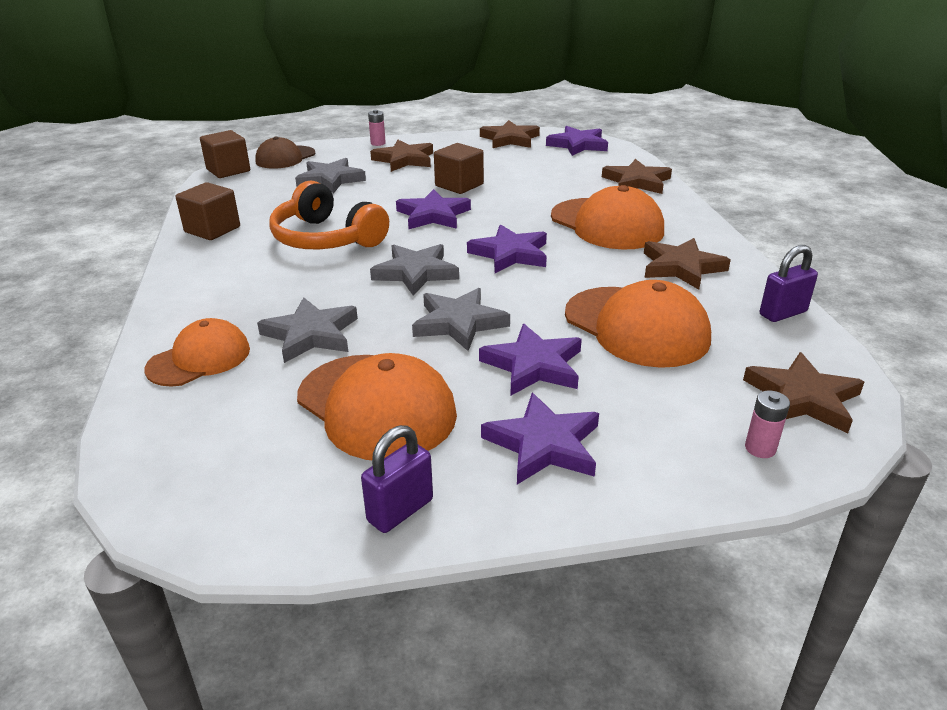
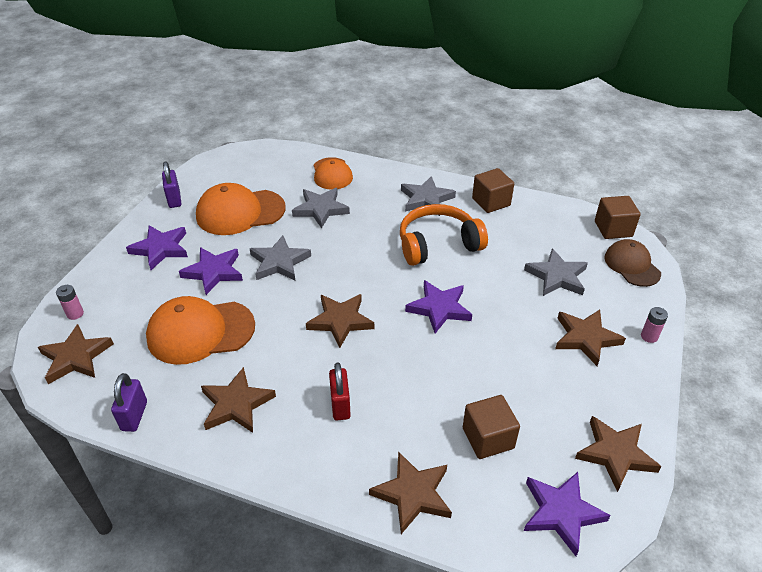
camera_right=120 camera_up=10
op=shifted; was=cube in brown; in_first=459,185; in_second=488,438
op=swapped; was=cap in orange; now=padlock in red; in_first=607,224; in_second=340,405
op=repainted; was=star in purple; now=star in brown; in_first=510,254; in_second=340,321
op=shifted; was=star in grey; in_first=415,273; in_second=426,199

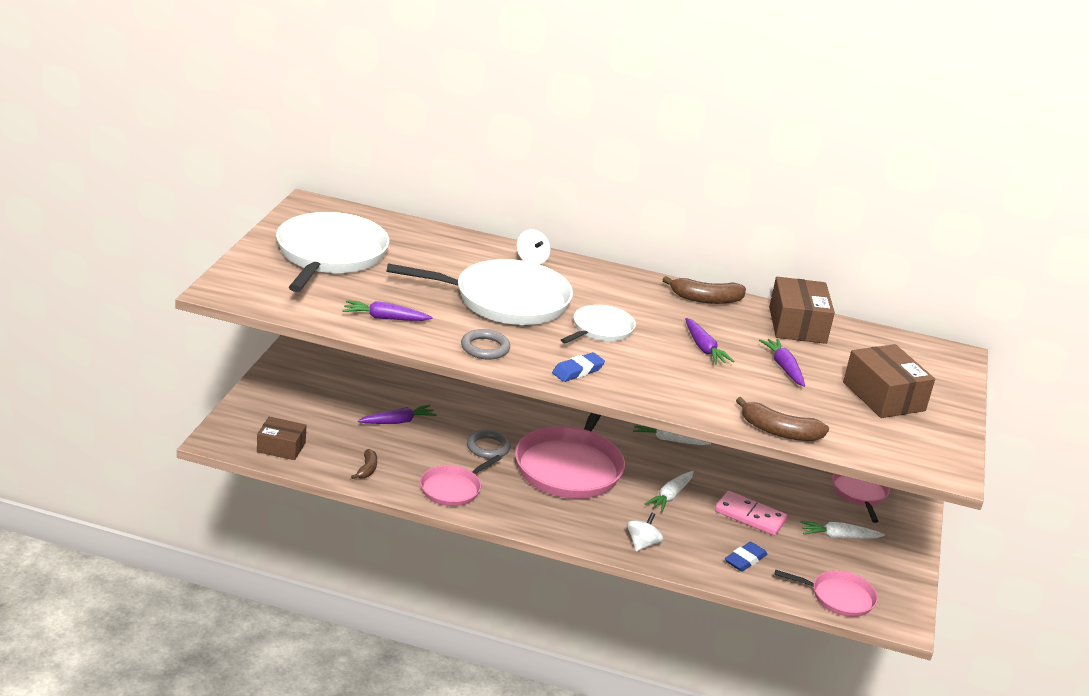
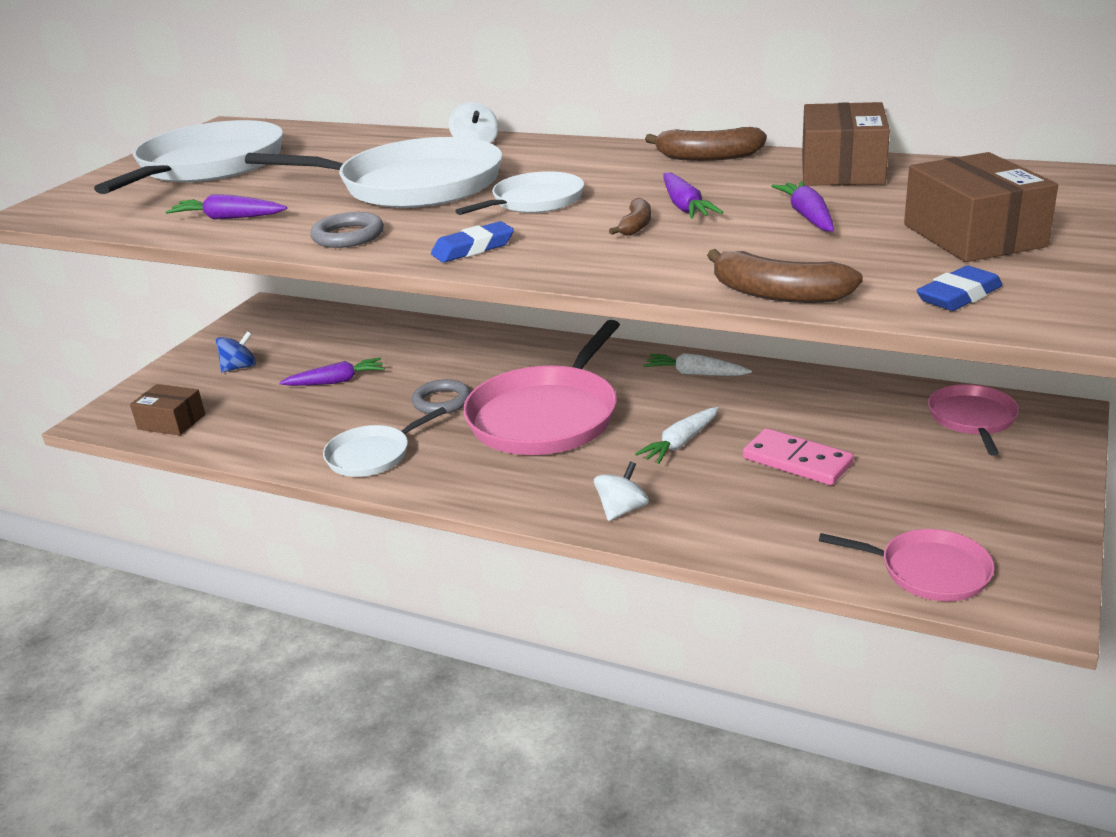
camera_right=15 camera_up=0
op=shifted; was=banana in brown; in_first=367,469; in_second=636,226
op=repainted; was=pan in pink; now=pan in white; in_first=453,489; in_second=372,455
op=gone; was=carrot in white; in_first=838,536
op=shifted; was=eraser in blue; in_first=745,560; in_second=958,296
op=new; now=spinning top in blue; in_second=239,367

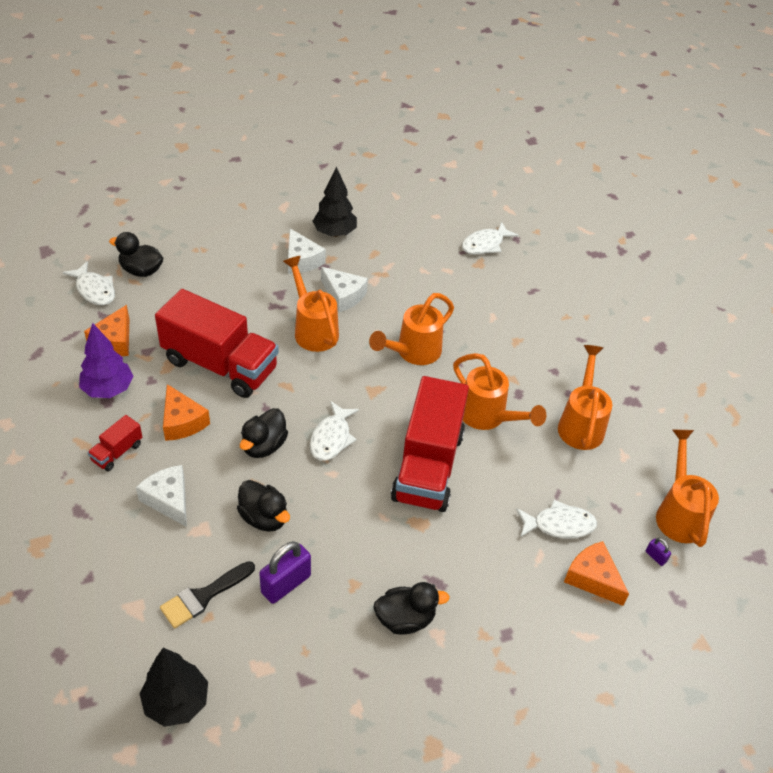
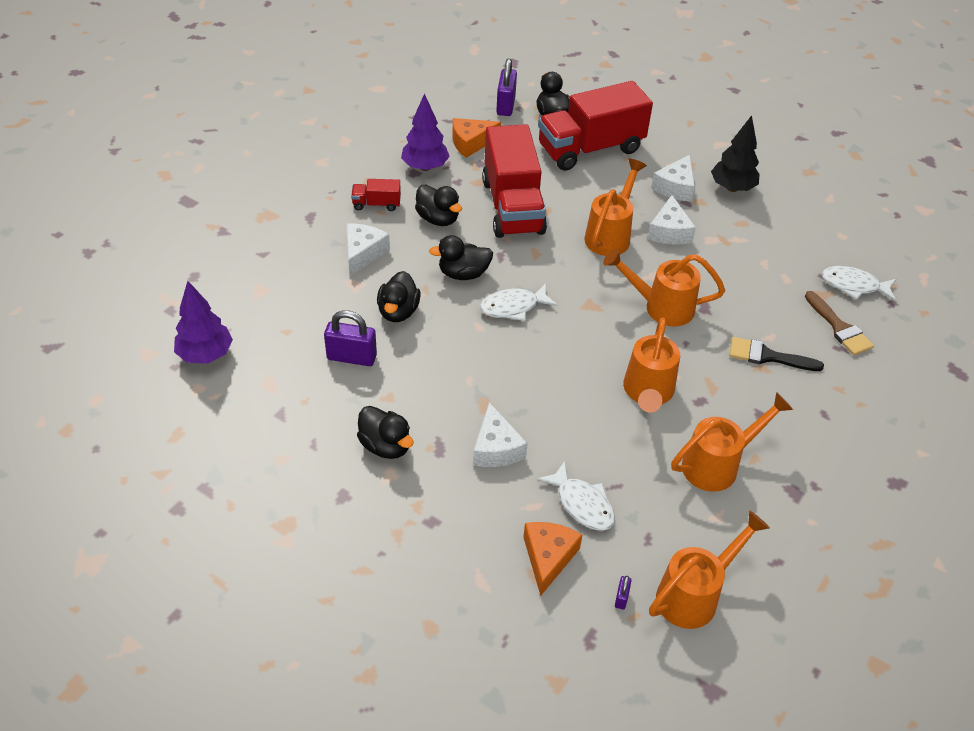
camera_right=55 camera_up=0
op=swapped; was=fish in white; now=padlock in purple; in_first=94,290; in_second=505,105
op=shifted; was=truck in red; in_first=428,466; in_second=590,149
op=swapped; was=cheese in orange; now=duck in black; in_first=182,422; in_second=438,219
op=shifted; was=brush in black; in_first=203,596; in_second=768,356
op=repainted; was=tree in black; now=tree in purple; in_first=176,702; in_second=206,355
op=new; now=brush in brown; in_second=839,327
op=new; now=cheese in white; in_second=496,448

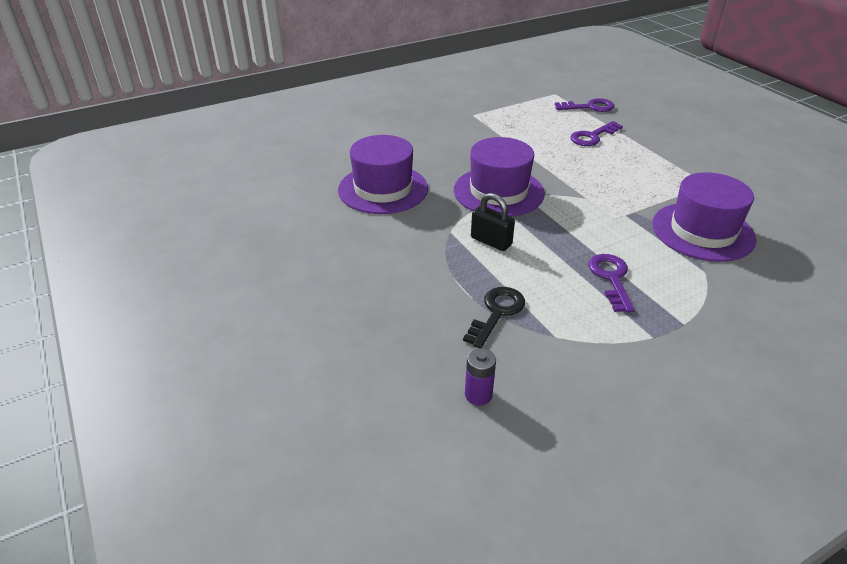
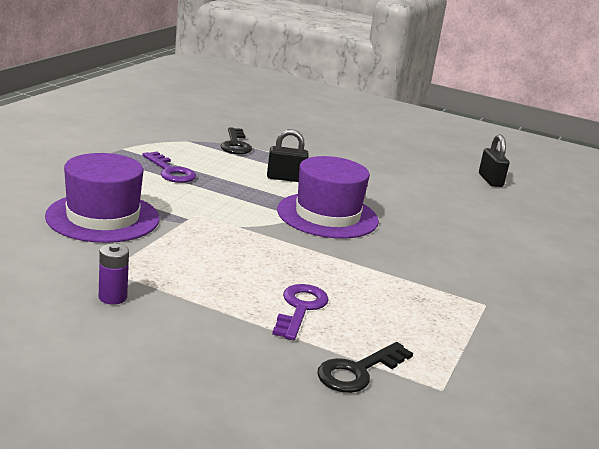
camera_right=140 camera_up=-15
op=repainted; was=key in purple; now=key in black; in_first=589,107; in_second=358,371
op=gone; was=hat in purple; in_first=383,189
op=shifted; was=battery in purple; in_first=478,395; in_second=112,297
op=new; now=padlock in black; in_second=490,180

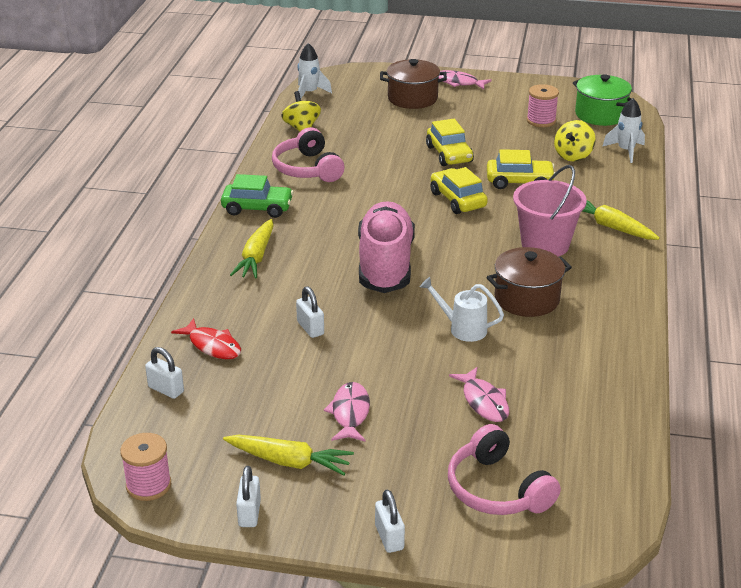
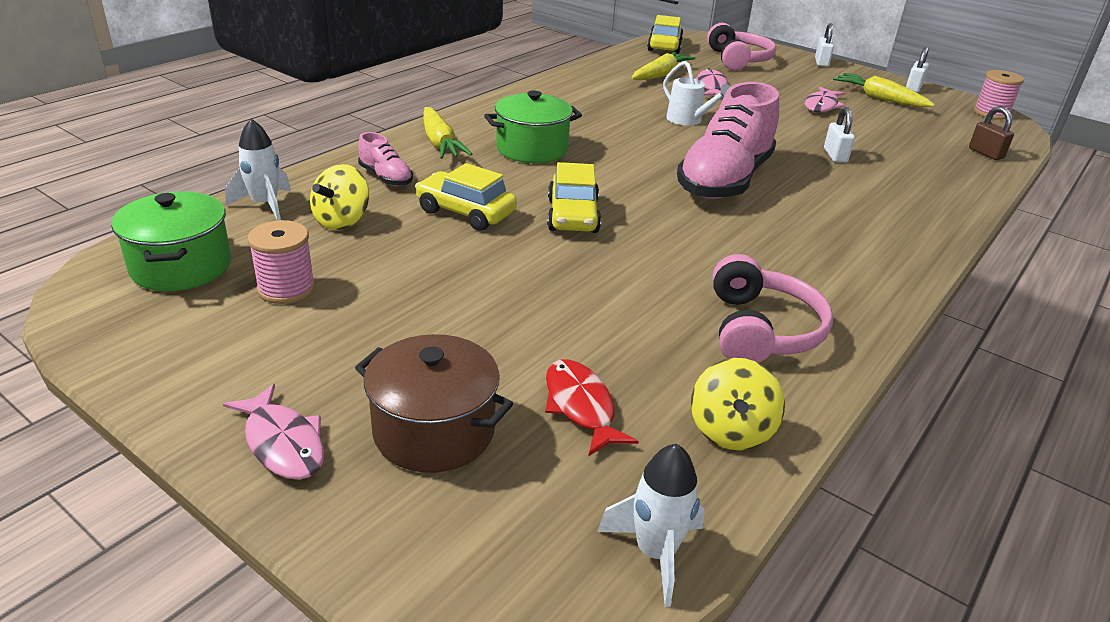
camera_right=-155 camera_up=0
op=shifted; was=car in yellow; in_first=449,154; in_second=664,46
op=rotated; was=spinning top in yellow; in_first=573,156; in_second=342,221; clockwise=150
op=swapped; was=bucket in pink; now=pot in green; in_first=545,244; in_second=532,149
op=gone; was=car in green; in_first=257,208
op=shifted; was=carrot in yellow; in_first=256,257; in_second=660,75
op=gone; was=pot in brown; in_first=526,299
op=shifted; was=fish in red; in_first=212,346; in_second=581,406
op=repainted; was=padlock in white; now=padlock in brown; in_first=166,389; in_second=986,153
op=new; now=shoe in pink; in_second=386,177

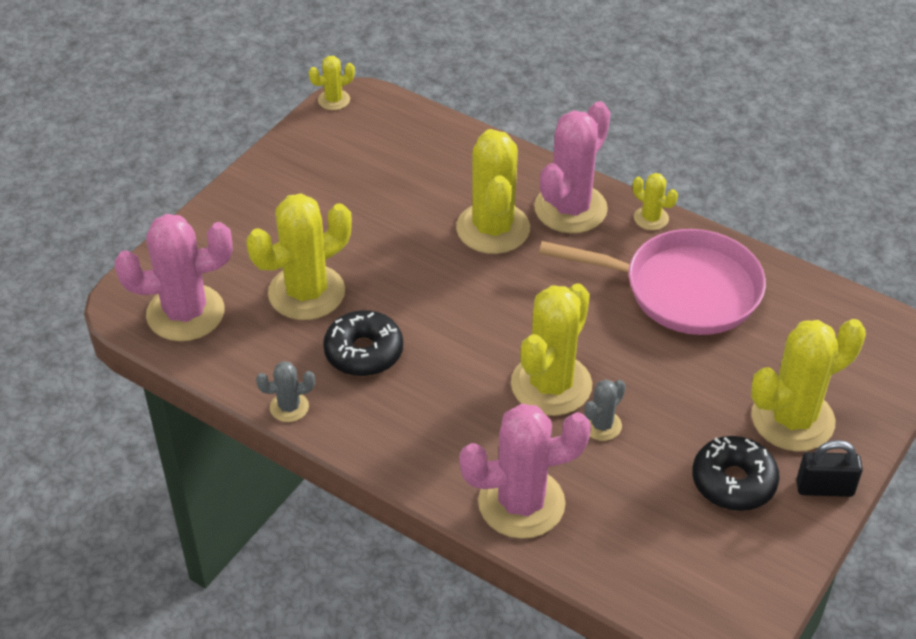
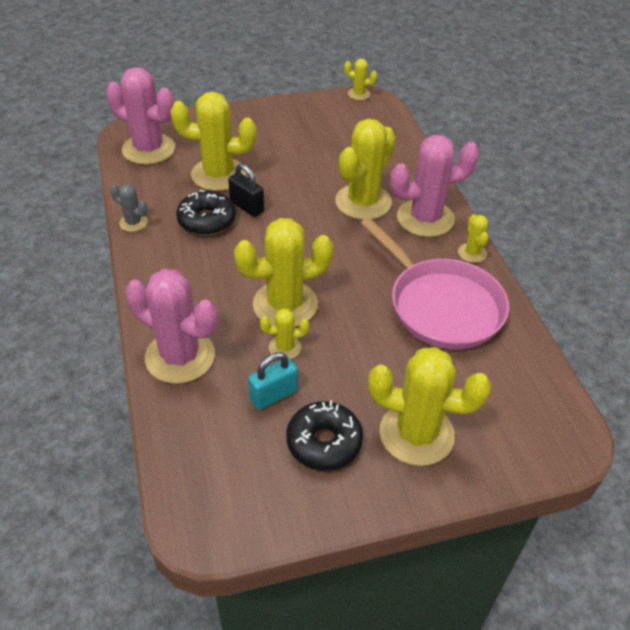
camera_right=40 camera_up=0
op=repainted; was=cactus in grey; now=cactus in yellow; in_first=602,425; in_second=285,348
op=shifted; was=padlock in black; in_first=824,488; in_second=247,207
op=new; now=padlock in turquoise; in_second=273,395

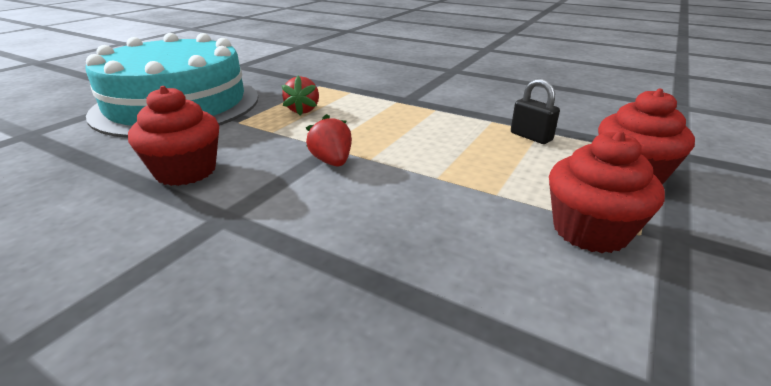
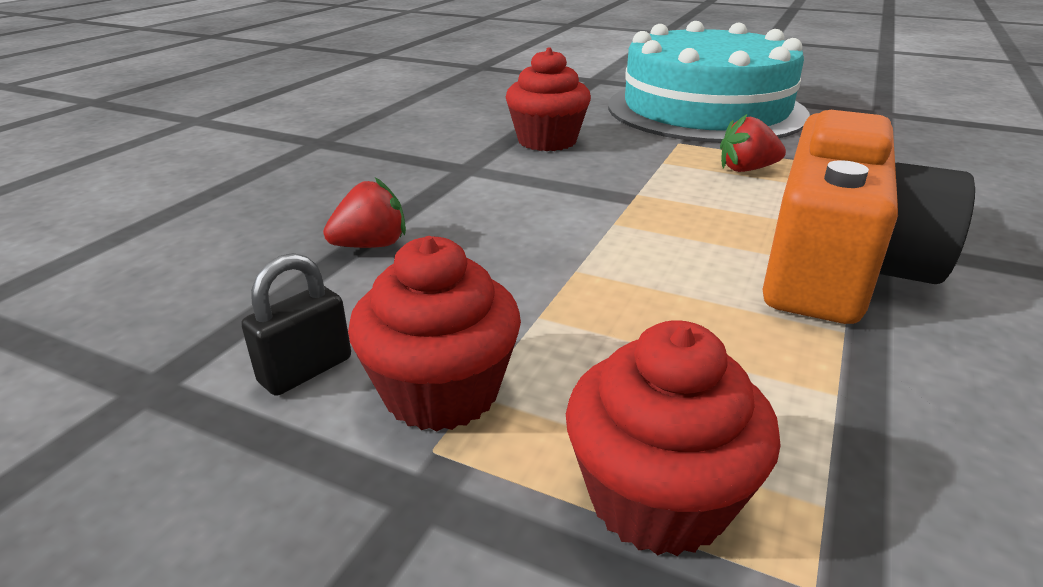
camera_right=85 camera_up=0
op=shifted; was=padlock in black; in_first=531,137; in_second=306,370
op=shifted; was=strawberry in red; in_first=332,161; in_second=371,245
op=new; now=camera in orange; in_second=838,265

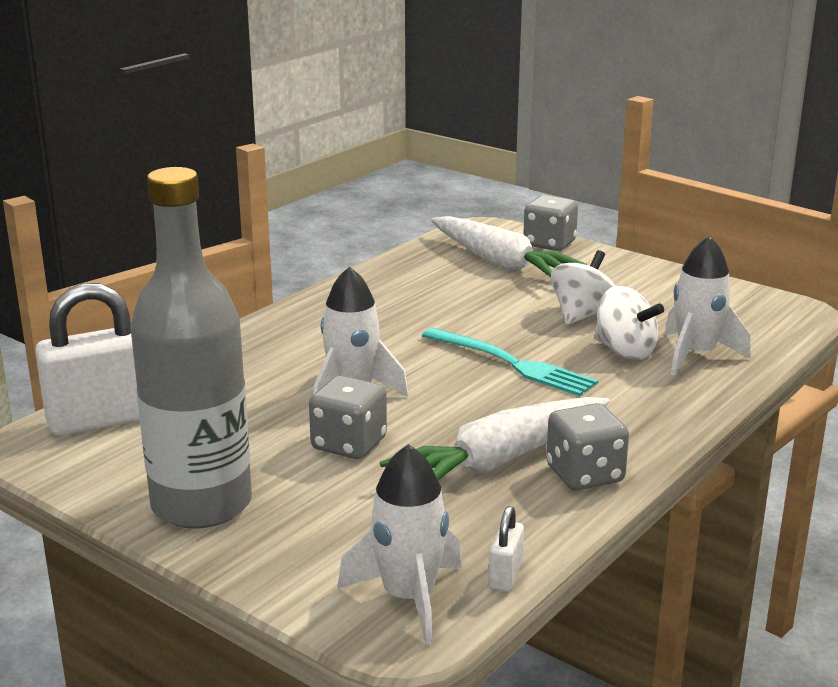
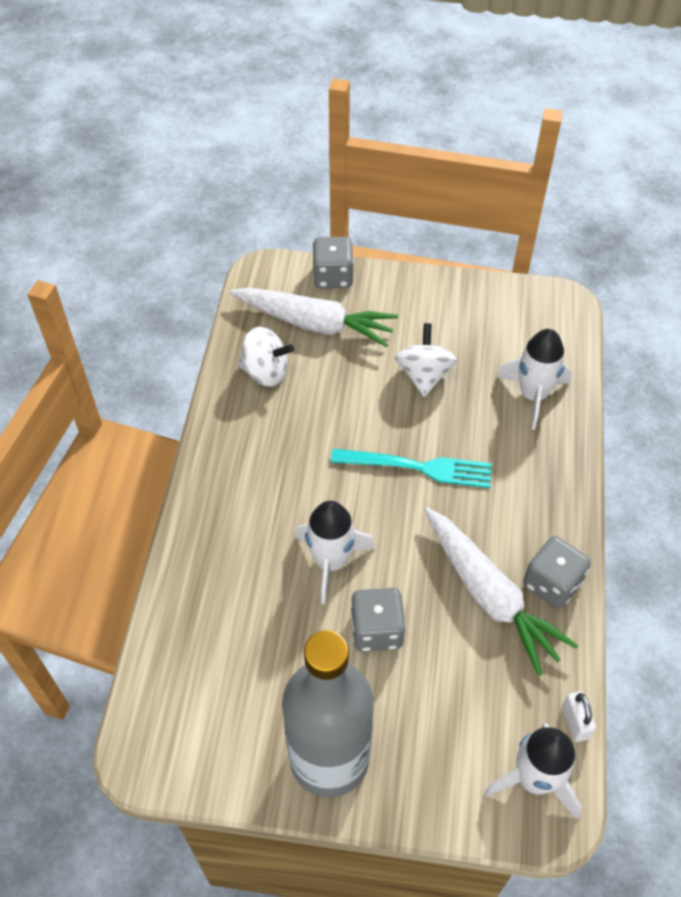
camera_right=-30 camera_up=30
op=gone; was=padlock in white; in_first=102,420
op=shifted; was=spinning top in white; in_first=624,351; in_second=265,372
op=rotated; was=carrot in white; in_first=500,460; in_second=489,595; clockwise=-60

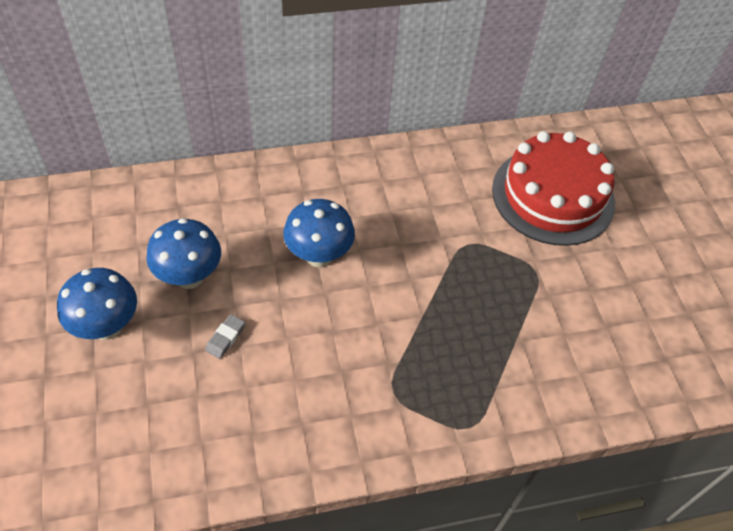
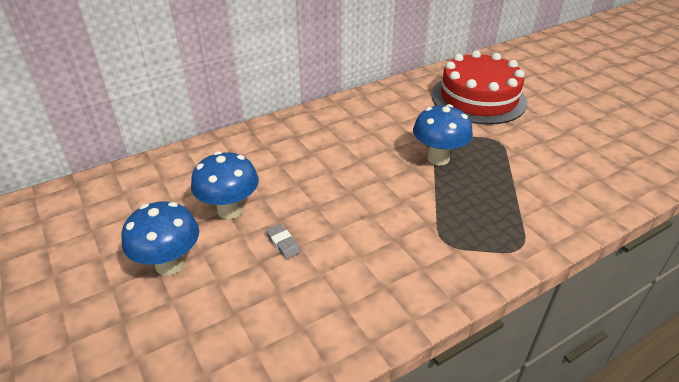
camera_right=-15 camera_up=-15
op=shifted; was=mushroom in blue; in_first=319,256; in_second=438,158
op=rotated; was=eraser in grey; in_first=225,338; in_second=283,243; clockwise=-45

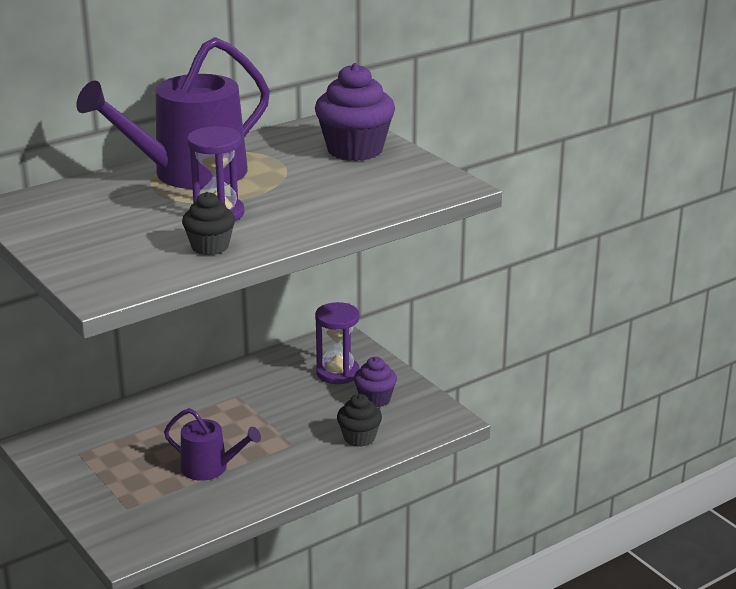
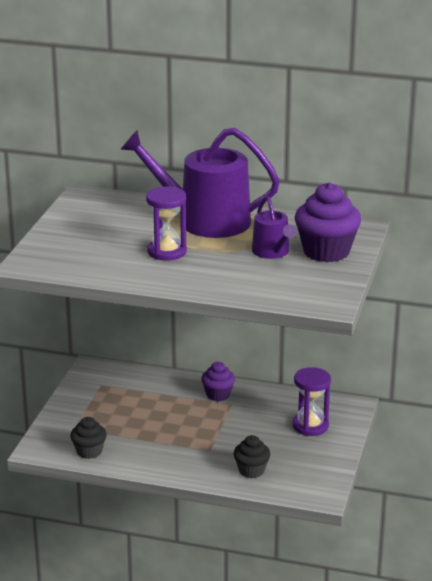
camera_right=50 camera_up=0
op=shifted; was=cupcake in black; in_first=210,247; in_second=89,451
op=shifted; was=cupcake in purple; in_first=375,399; in_second=218,395
op=shifted; was=watering can in purple; in_first=210,468; in_second=272,252

